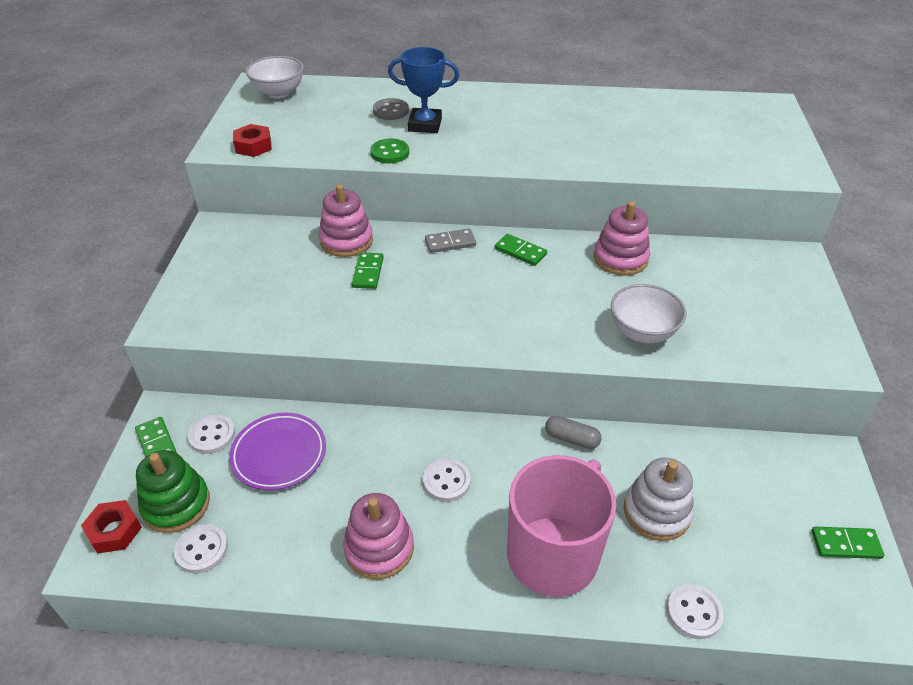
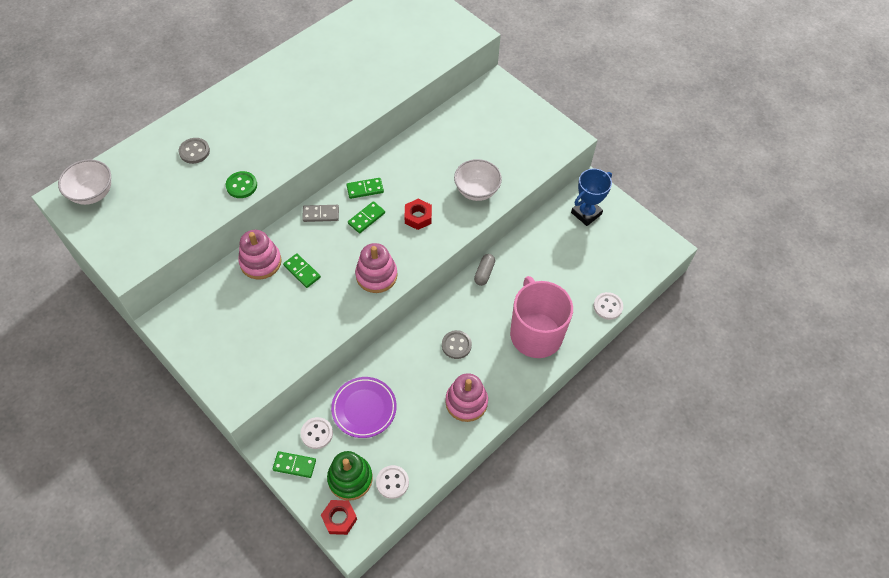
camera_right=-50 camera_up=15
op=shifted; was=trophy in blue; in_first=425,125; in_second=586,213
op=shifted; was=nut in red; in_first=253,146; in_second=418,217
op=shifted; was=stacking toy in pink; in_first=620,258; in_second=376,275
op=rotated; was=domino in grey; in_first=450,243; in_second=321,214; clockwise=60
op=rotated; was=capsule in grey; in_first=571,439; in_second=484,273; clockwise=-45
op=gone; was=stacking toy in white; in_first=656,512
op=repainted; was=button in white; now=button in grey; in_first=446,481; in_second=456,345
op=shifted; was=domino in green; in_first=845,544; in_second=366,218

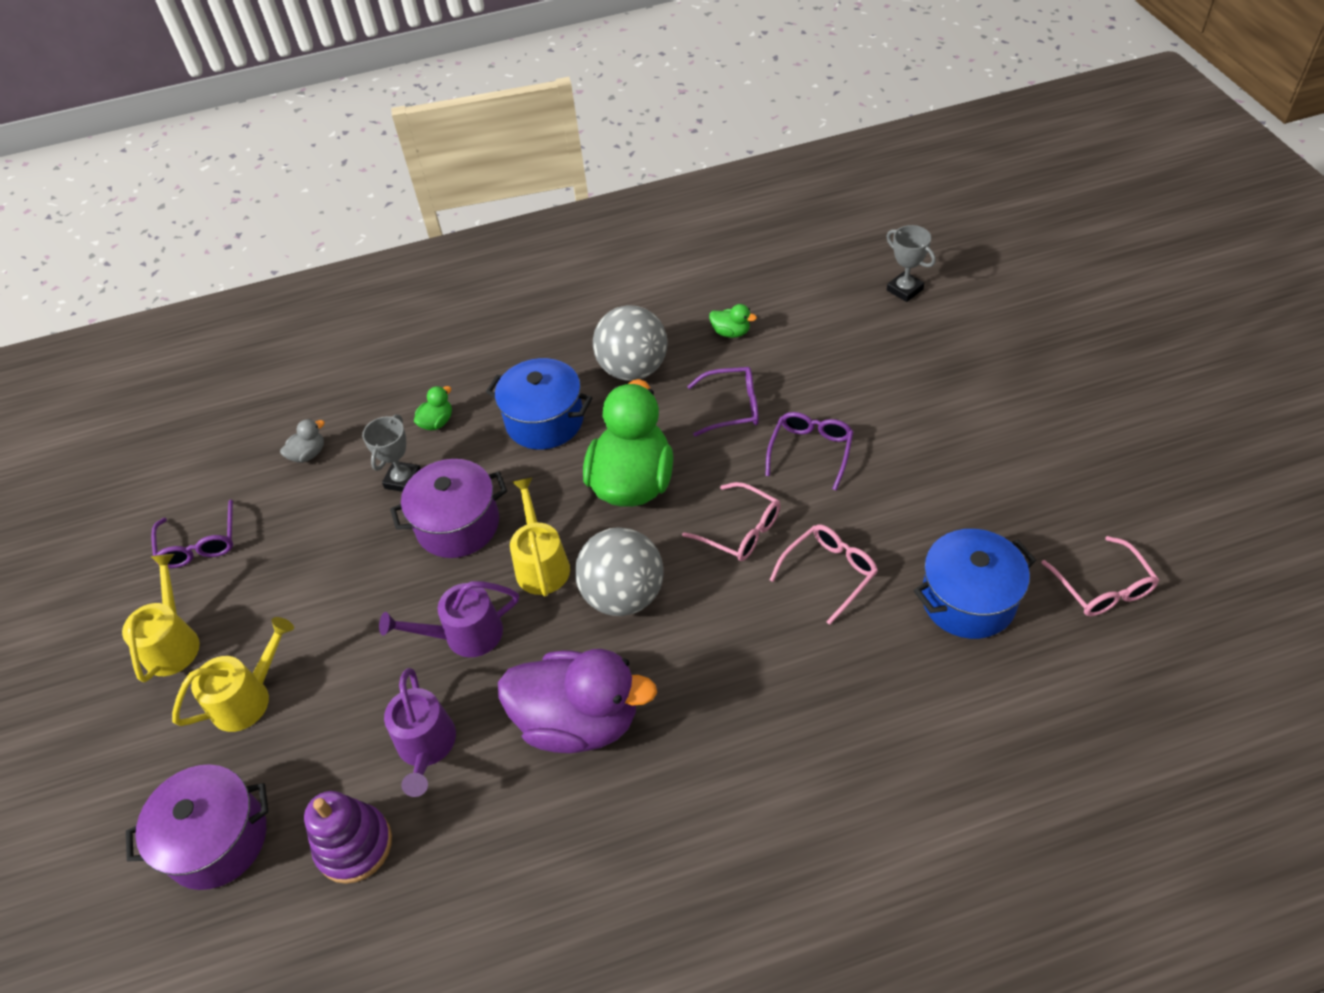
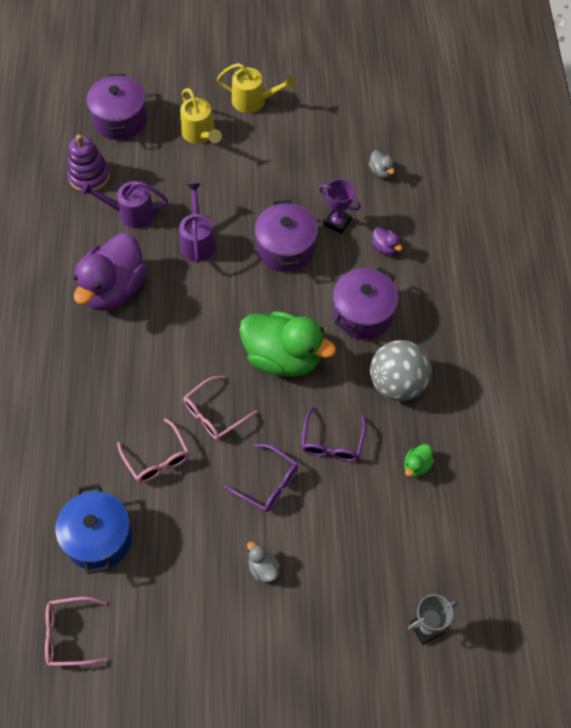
camera_right=100 camera_up=10
op=repainted; was=pot in blue; now=pot in purple; in_first=545,421; in_second=363,314
op=repainted; was=duck in green; now=duck in purple; in_first=437,422; in_second=385,248
op=repainted; was=trophy in grey; now=trophy in purple; in_first=403,480; in_second=337,222
op=gone; was=watering can in yellow; in_first=541,563
op=gone; was=glasses in purple; in_first=200,544
op=gone; was=ball in grey; in_first=623,595
op=new; now=duck in grey; in_second=263,568

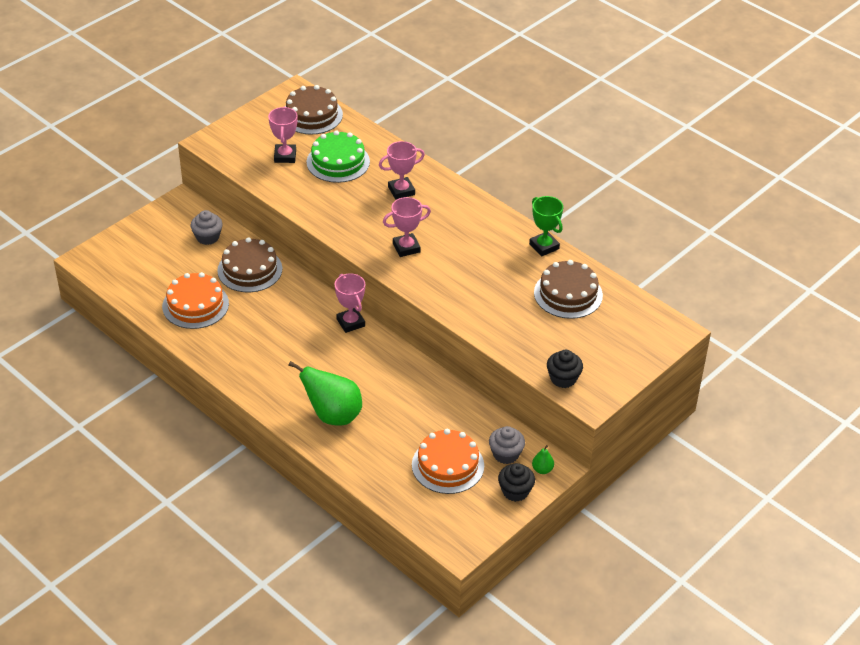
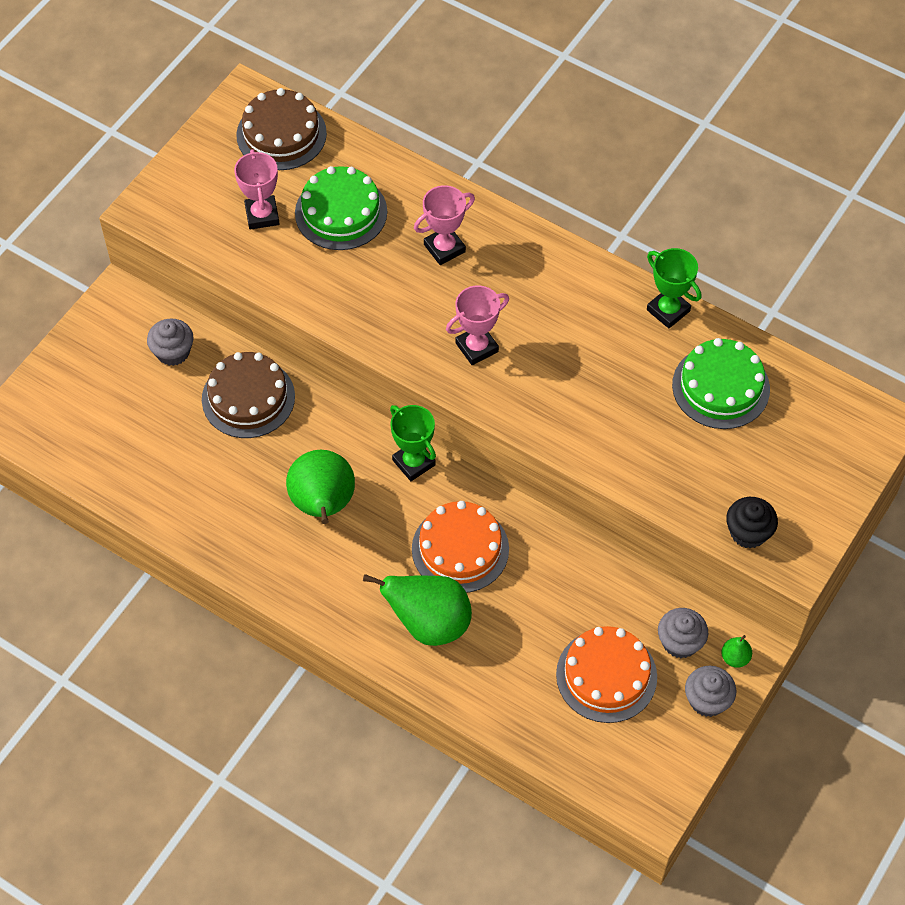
camera_right=-10 camera_up=15
op=repainted; was=cake in brown; now=cake in green; in_first=568,294; in_second=721,387
op=shifted; was=cake in orange; in_first=195,305; in_second=460,549
op=repainted; was=trophy in pink; now=trophy in green; in_first=350,322; in_second=414,462
op=repainted; was=cupcake in black; now=cupcake in grey; in_first=515,491; in_second=707,700
op=new; now=pear in green; in_second=323,505

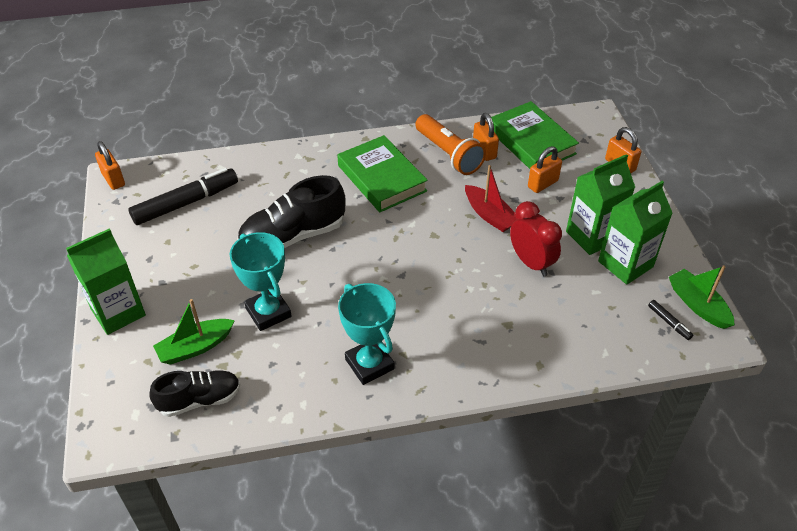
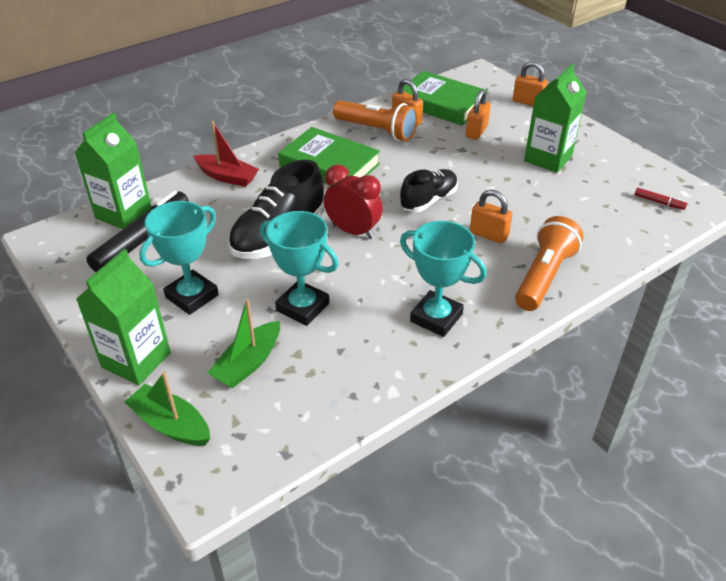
camera_right=-25 camera_up=-5
op=shifted; was=padlock in orange; in_first=113,179; in_second=488,235
op=shifted; was=boat in red; in_first=490,215; in_second=227,177
op=shifted; was=carton in green; in_first=625,264; in_second=123,213
op=shifted; was=clock in red; in_first=531,263; in_second=353,231
op=shifted; was=boat in green; in_first=698,305; in_second=171,424
op=repainted; was=marker in black; now=marker in red; in_first=669,322; in_second=659,202
op=shifted; was=shoe in black; in_first=199,400; in_second=428,200
op=new; now=trophy in turquoise; in_second=192,296
op=new; now=flashlight in orange; in_second=544,276

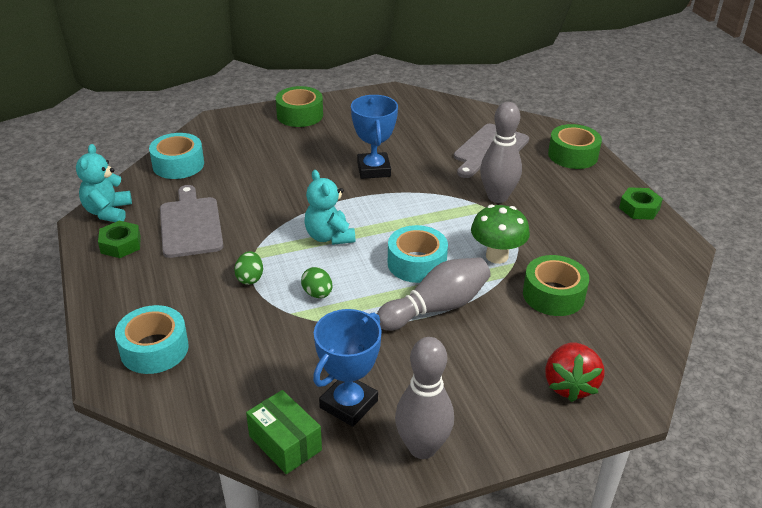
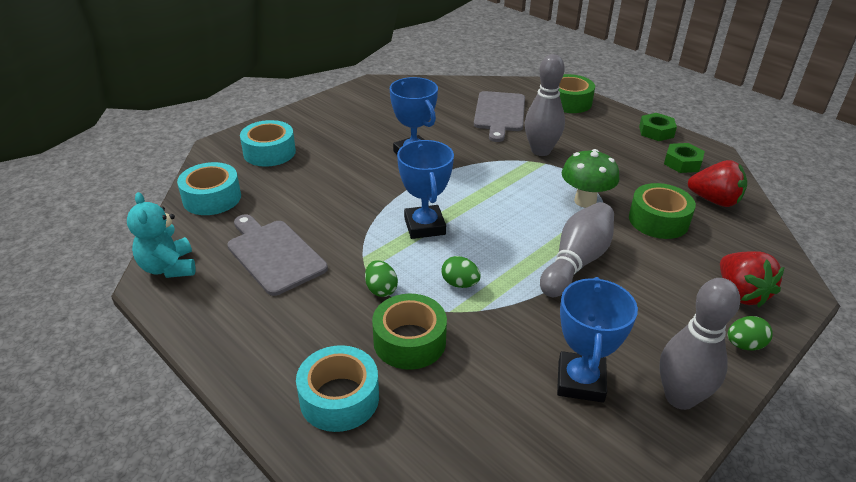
camera_right=-25 camera_up=0
op=shifted; was=tape in green; in_first=300,115; in_second=409,341
op=swapped; was=teddy bear in turquoise; now=trophy in blue; in_first=329,237; in_second=424,226
op=shifted; was=nut in green; in_first=120,244; in_second=682,163
op=shifted; was=tape in turquoise; in_first=416,263; in_second=269,152
op=gone; was=box in green; in_first=285,443
op=new; now=strawberry in red; in_second=714,200
op=new; now=egg in green; in_second=744,345

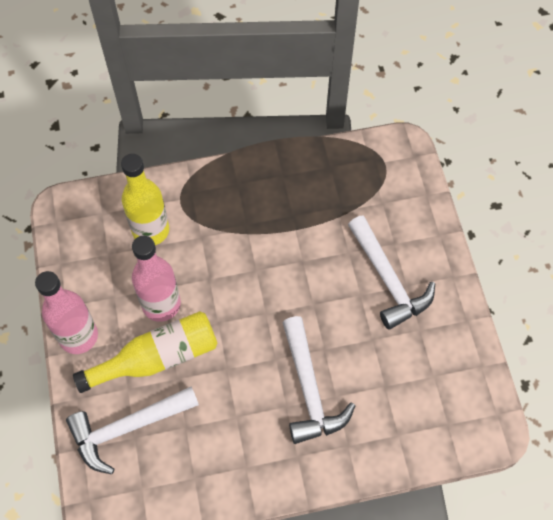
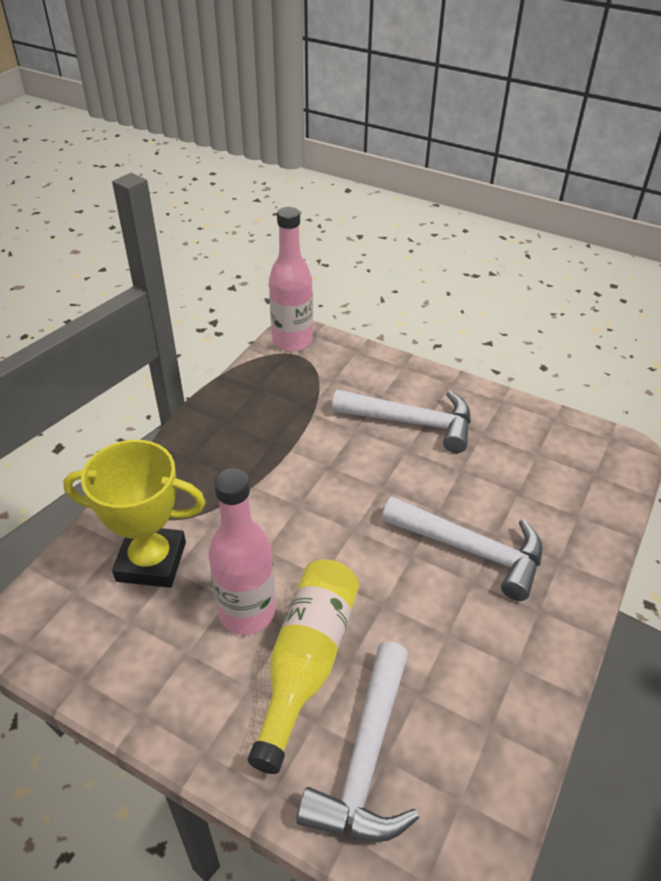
camera_right=-50 camera_up=-20
op=swapped; was=bottle in yellow; now=trophy in yellow; in_first=150,230; in_second=151,561
op=shifted; was=bottle in pink; in_first=78,336; in_second=292,341

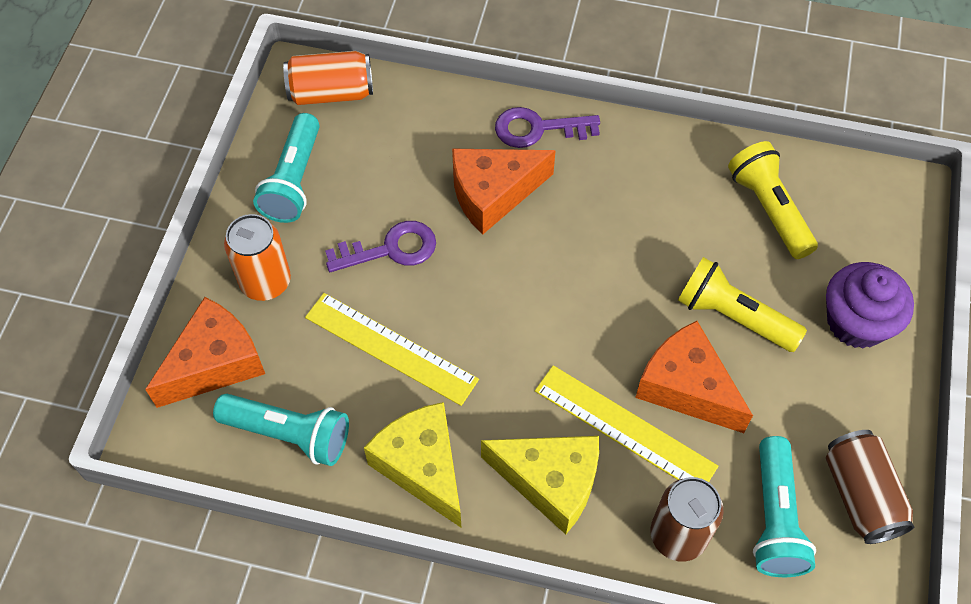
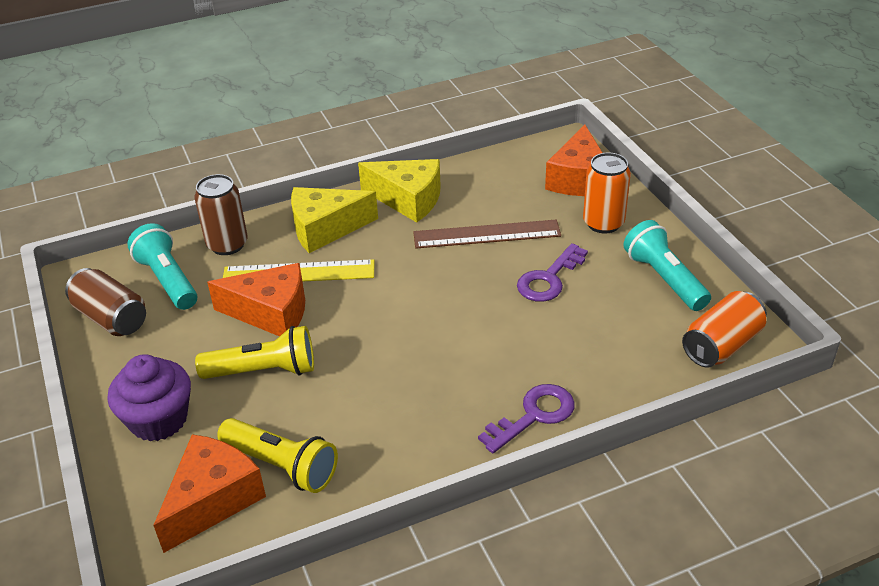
camera_right=145 camera_up=-20
op=shifted; was=cheese in orange; in_first=493,194; in_second=213,500
op=repainted; was=ruler in yellow; now=ruler in brown; in_first=390,348; in_second=486,234
op=gone; was=flashlight in turquoise; in_first=289,434

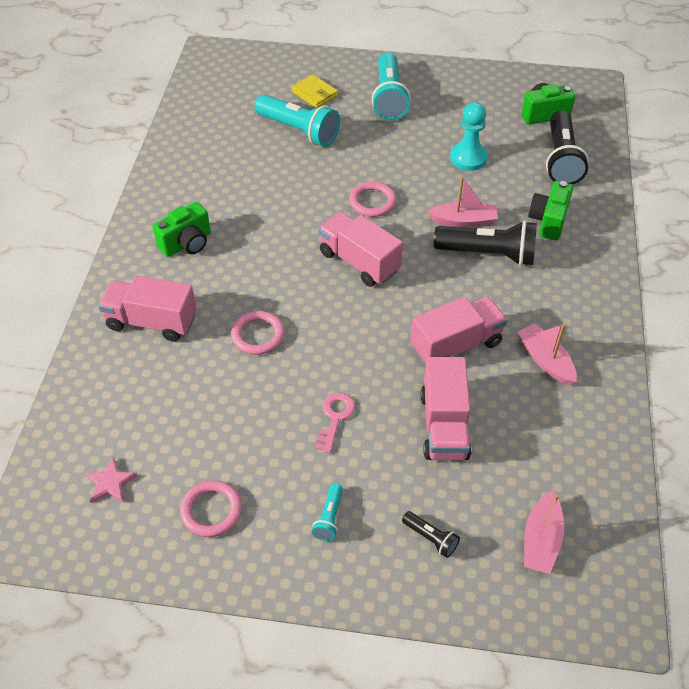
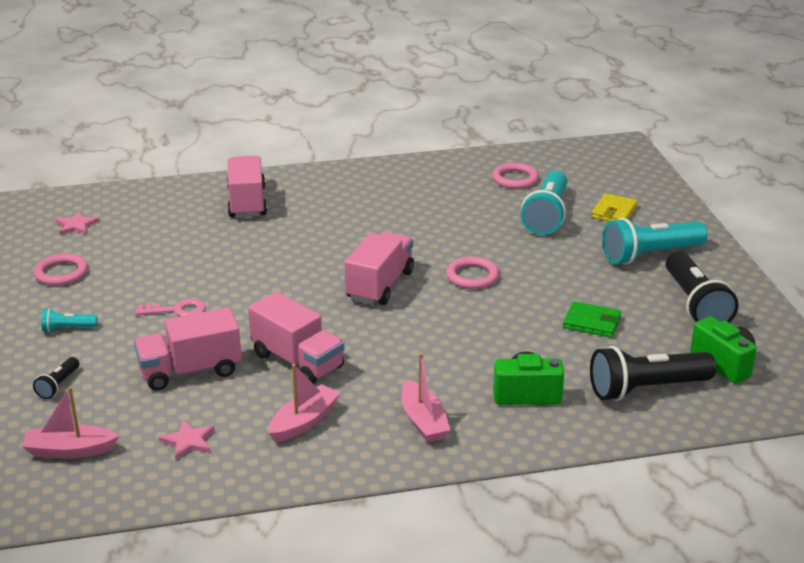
camera_right=70 camera_up=-20
op=swapped; was=pawn in turquoise; now=wallet in green; in_first=468,158; in_second=592,322
op=shifted; was=boat in pink; in_first=463,221; in_second=423,421
op=gone; was=camera in green; in_first=187,243
op=shifted; was=flashlight in black; in_first=488,254; in_second=695,304
op=shifted; was=ring in pink; in_first=258,335; in_second=515,179
op=new; now=star in pink; in_second=188,441

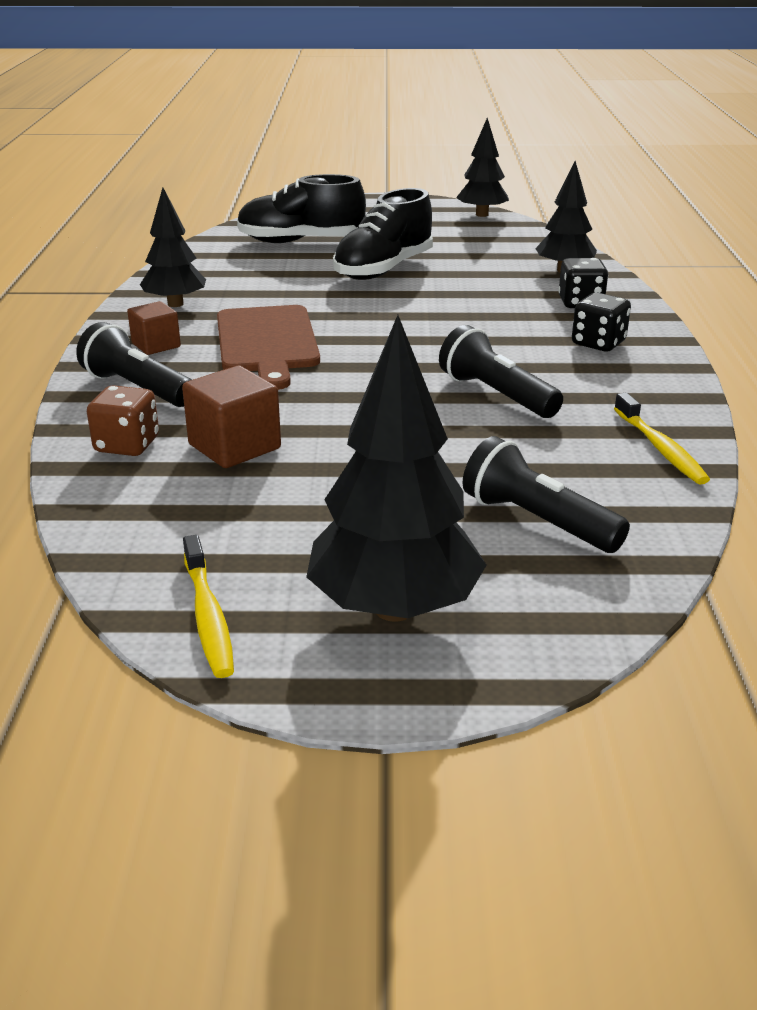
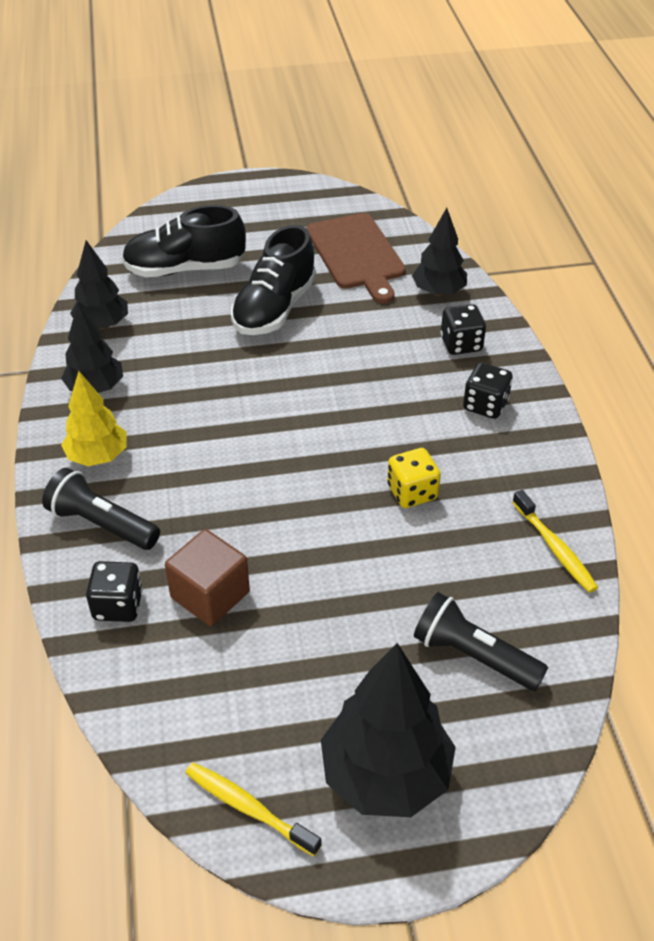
camera_right=-10 camera_up=15
op=shifted; was=tree in black; in_first=482,214; in_second=102,325
op=swapped; was=cube in brown; now=tree in yellow; in_first=156,345; in_second=98,456
op=shifted; was=cutting board in brown; in_first=267,342; in_second=356,254
op=swapped; was=flashlight in black; now=dice in yellow; in_first=496,395; in_second=412,492
op=repainted; was=dice in brown; now=dice in black; in_first=127,445; in_second=118,605
op=rotated; was=toothbrush in yellow; in_first=208,616; in_second=248,807; clockwise=150

